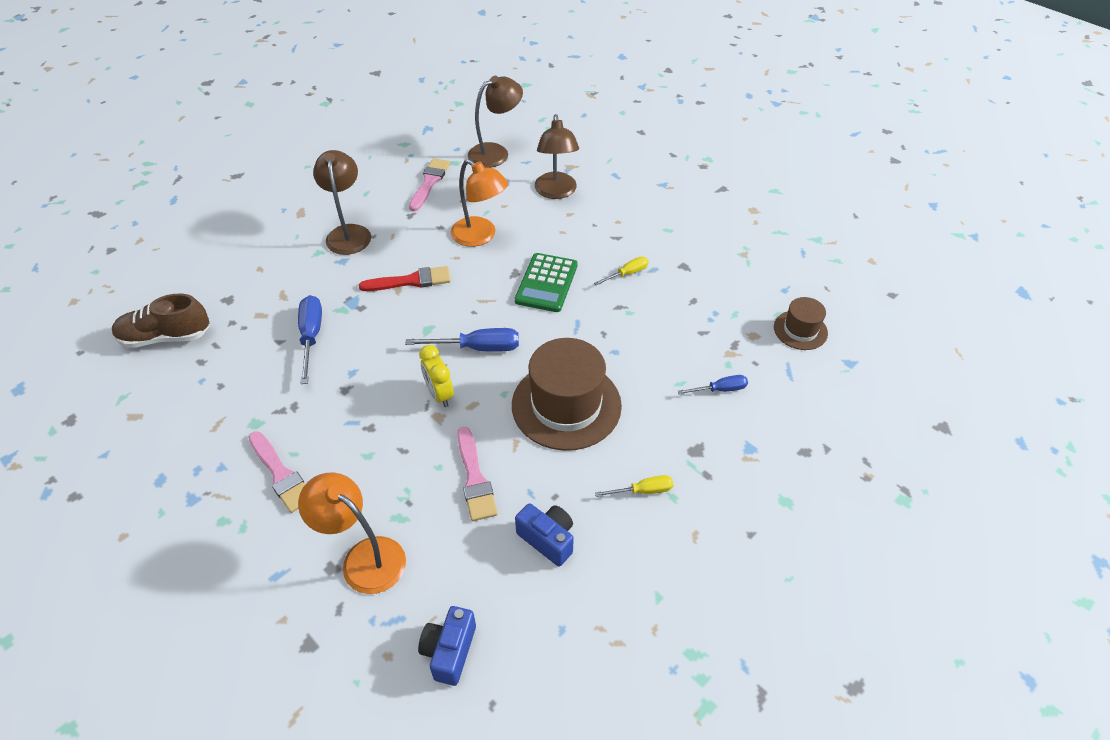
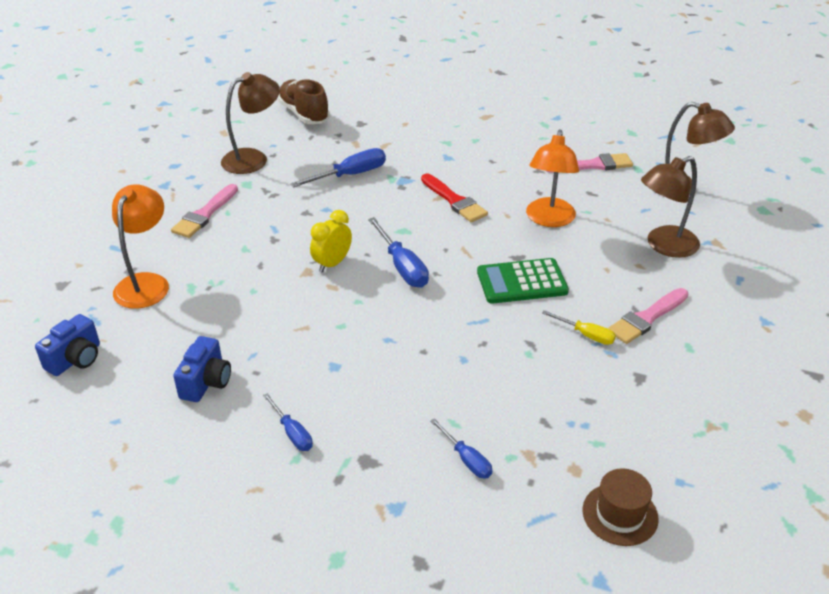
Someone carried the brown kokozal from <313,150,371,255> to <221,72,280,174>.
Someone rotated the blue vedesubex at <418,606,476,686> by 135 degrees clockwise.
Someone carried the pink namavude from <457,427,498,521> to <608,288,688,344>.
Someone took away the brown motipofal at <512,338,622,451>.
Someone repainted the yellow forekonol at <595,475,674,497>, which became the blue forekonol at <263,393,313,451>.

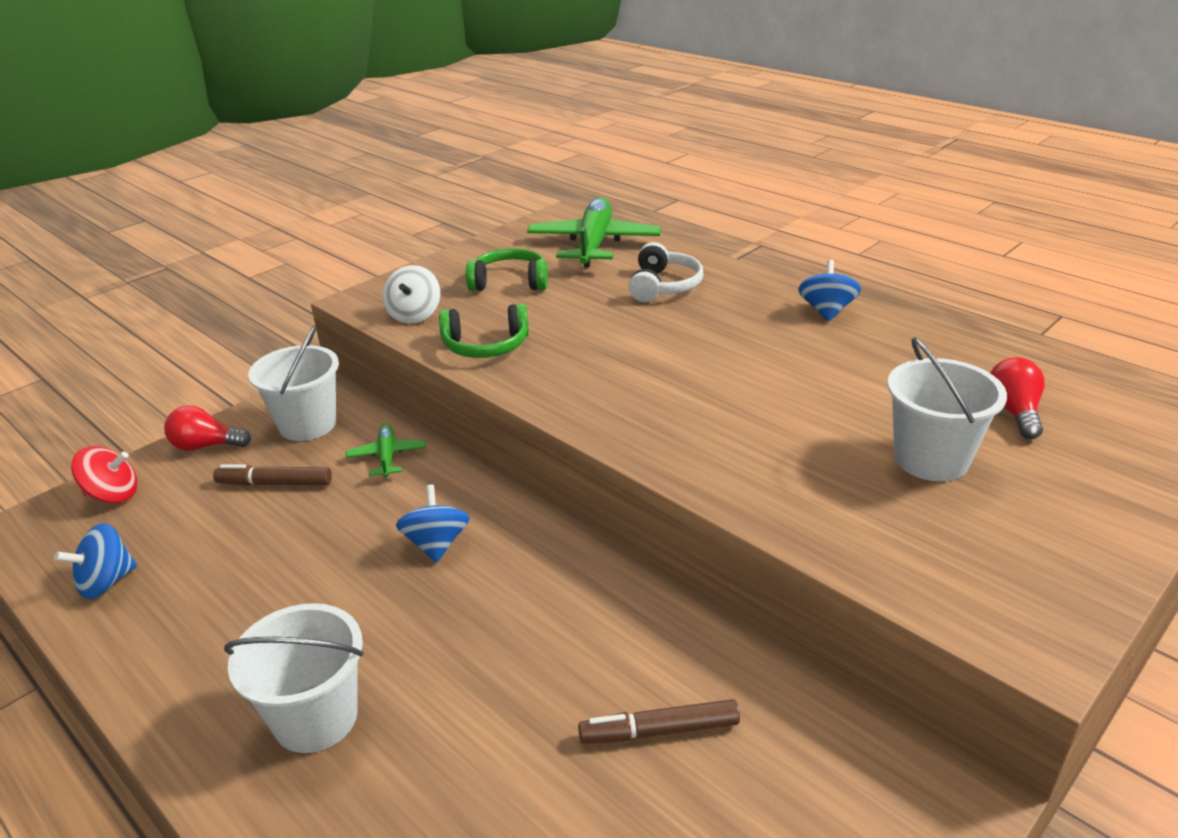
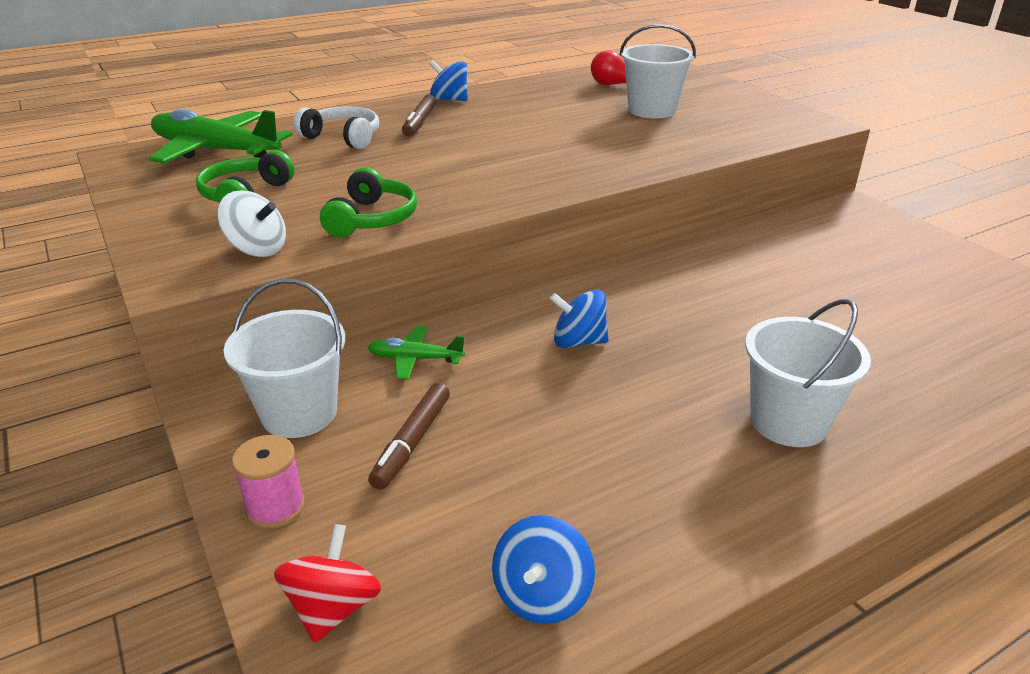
Someone rotated the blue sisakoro at <54,523,137,599> by 45 degrees clockwise.
Someone swapped the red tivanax at <164,405,251,451> for the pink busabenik at <232,435,305,529>.
Someone carried the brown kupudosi from <578,699,740,744> to <402,94,437,137>.

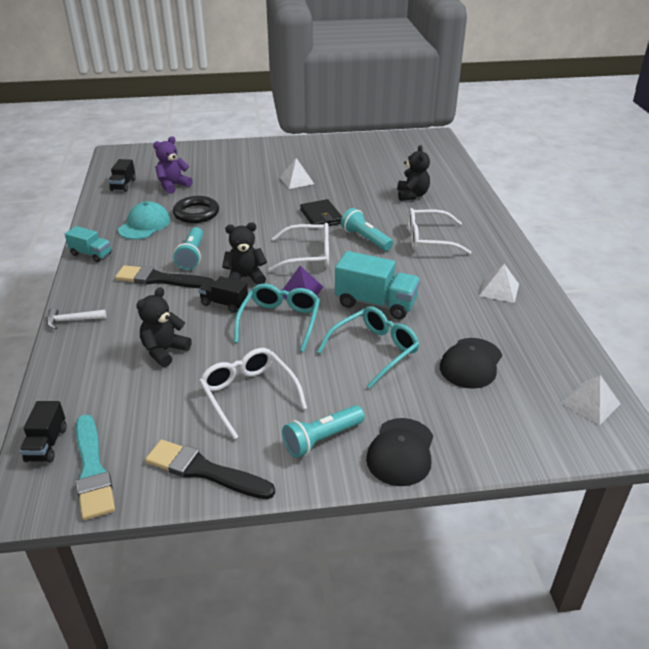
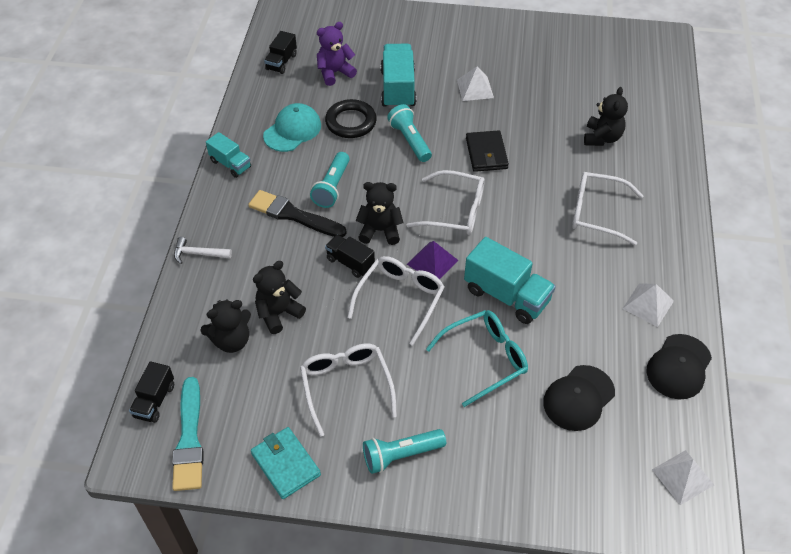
Someone swapped the black namavude at <145,440,275,499> for the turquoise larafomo at <251,427,321,499>.
Someone repainted the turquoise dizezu at <234,284,320,352>, which became the white dizezu at <347,256,445,346>.
Someone carried the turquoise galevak from <341,208,393,251> to <387,104,432,162>.
Someone carried the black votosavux from <366,418,433,486> to <647,334,712,399>.
Someone put down the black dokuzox at <200,300,251,353>.
Someone put down the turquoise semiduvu at <380,44,416,109>.

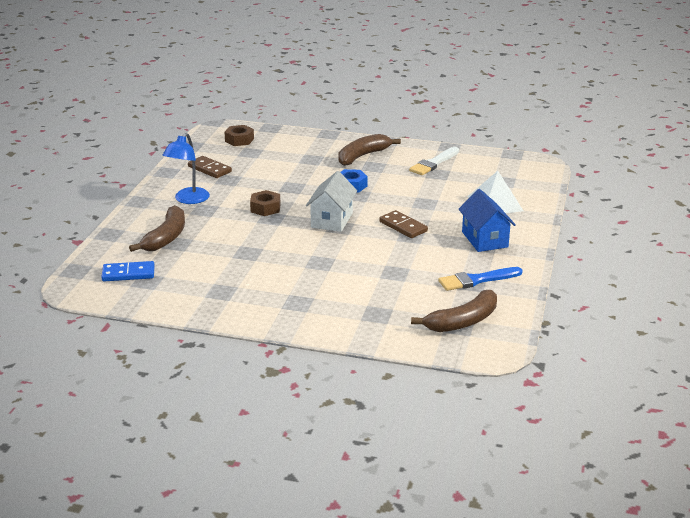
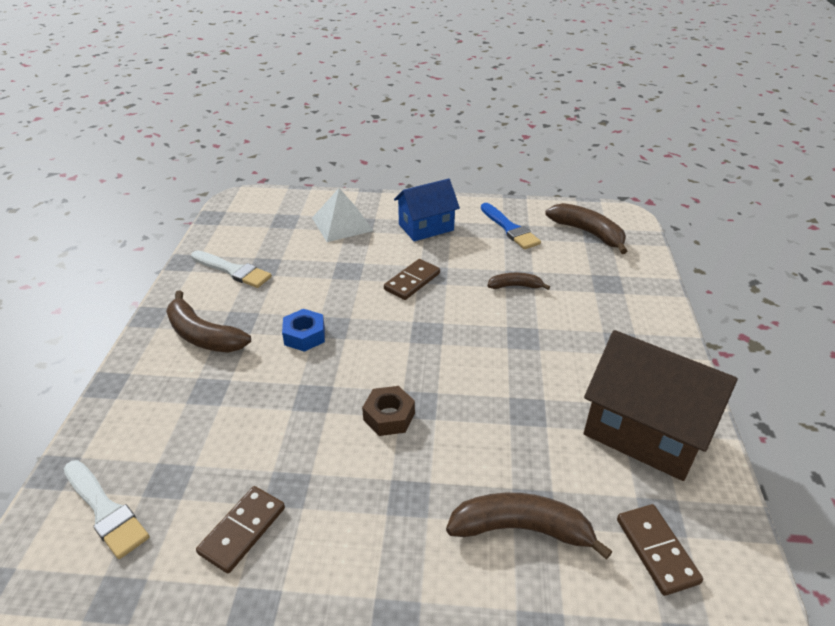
Someone repainted the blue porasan at <101,261,155,281>, which became the brown porasan at <617,504,703,596>.
Someone took away the blue kokozal at <163,133,210,204>.
Someone swapped the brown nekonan at <224,125,254,146> for the white namavude at <64,460,150,559>.
Someone took away the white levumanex at <306,171,357,232>.
Someone put down the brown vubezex at <488,273,550,290>.
Someone put down the brown levumanex at <584,330,738,481>.

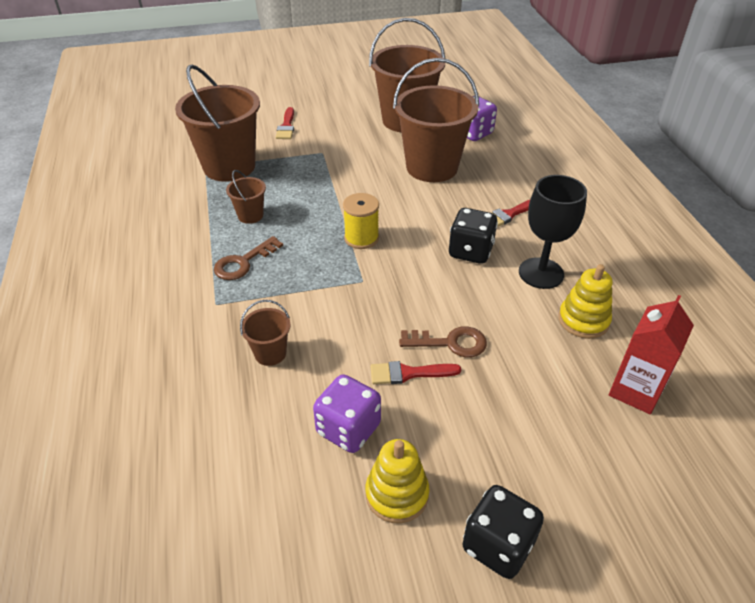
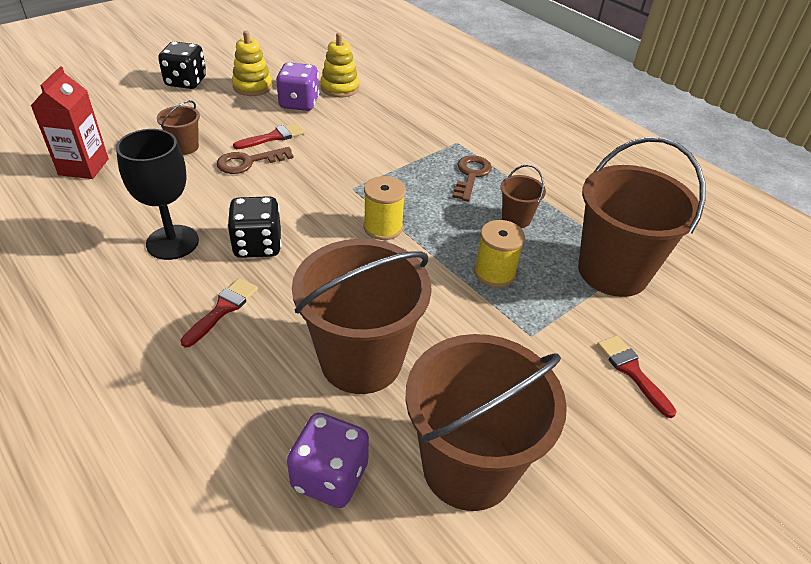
Someone carried the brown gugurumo from <240,300,291,366> to <157,100,200,155>.
Someone carried the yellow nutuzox from <559,264,612,339> to <320,33,359,97>.
Someone put down the yellow busabenik at <474,220,525,288>.

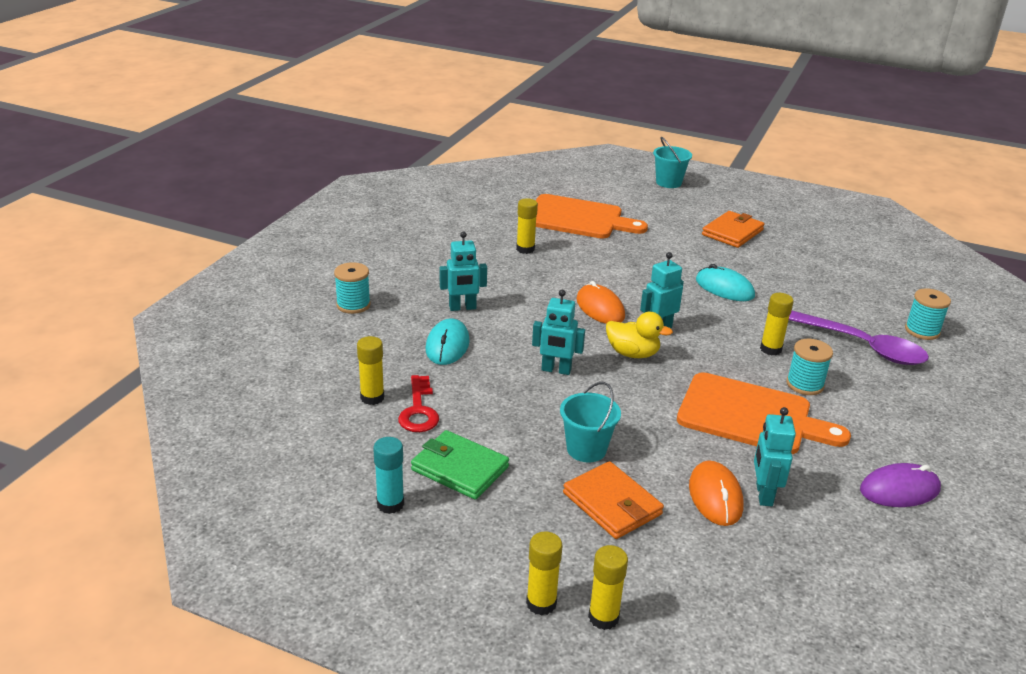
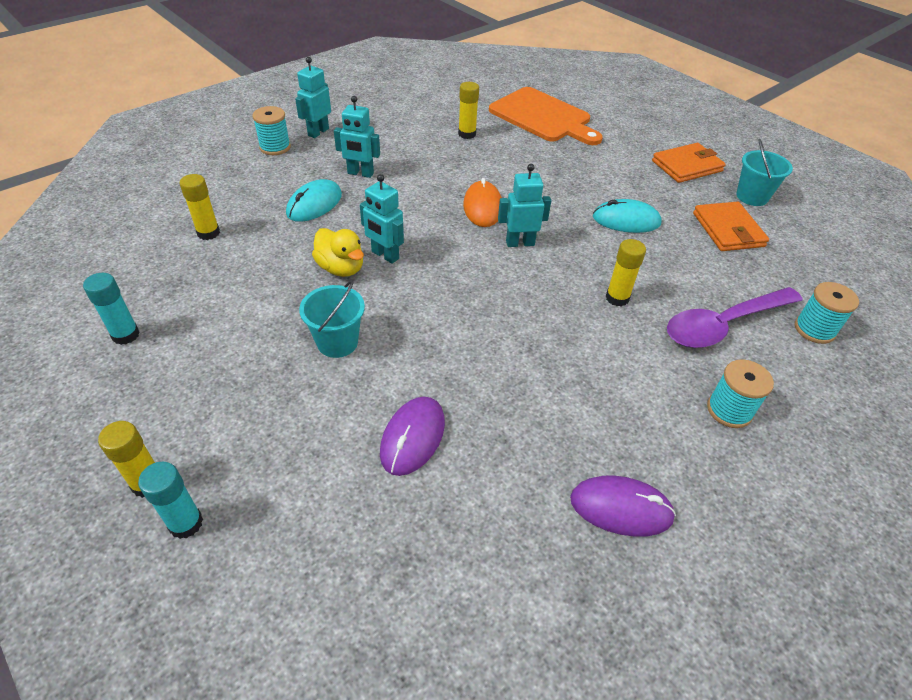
Someone took away the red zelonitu at <398,375,439,432>.
Someone took away the green larafomo at <411,430,509,500>.
Someone carried the orange larafomo from <563,461,664,539> to <693,202,769,251>.
Someone repainted the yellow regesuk at <588,545,628,630>, which became the turquoise regesuk at <138,462,203,539>.
Someone carried the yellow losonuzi from <606,312,673,358> to <312,228,364,277>.
Someone carried the turquoise gugurumo from <653,137,692,188> to <736,139,793,206>.
Someone took away the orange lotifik at <677,372,851,454>.
Someone repainted the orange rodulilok at <689,461,744,526>, which became the purple rodulilok at <380,397,445,476>.
Someone rotated the turquoise rodulilok at <696,264,755,301> by 60 degrees counterclockwise.
Someone carried the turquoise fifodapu from <754,407,796,506> to <295,57,331,138>.
Someone carried the turquoise busabenik from <786,339,833,395> to <707,359,774,428>.
Someone rotated the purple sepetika at <789,311,929,365> by 90 degrees clockwise.

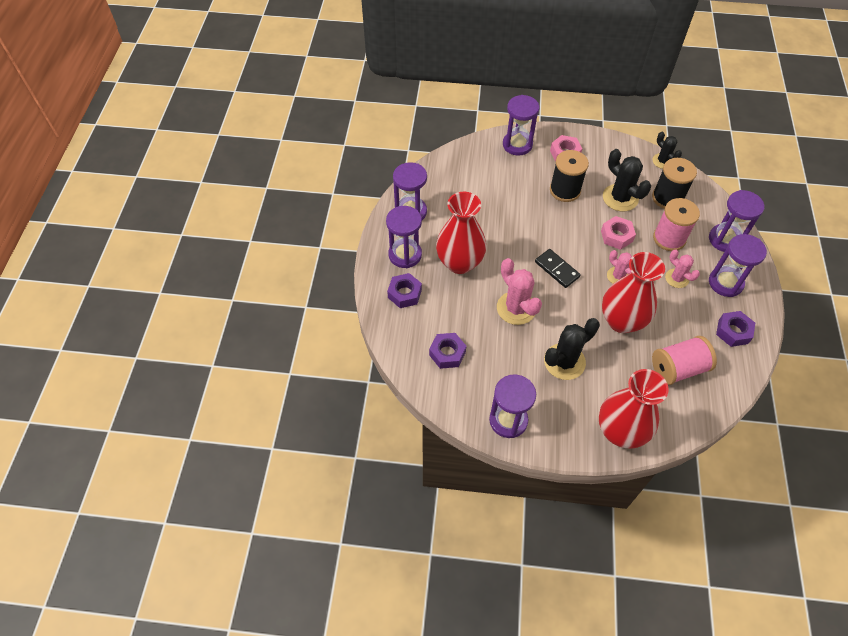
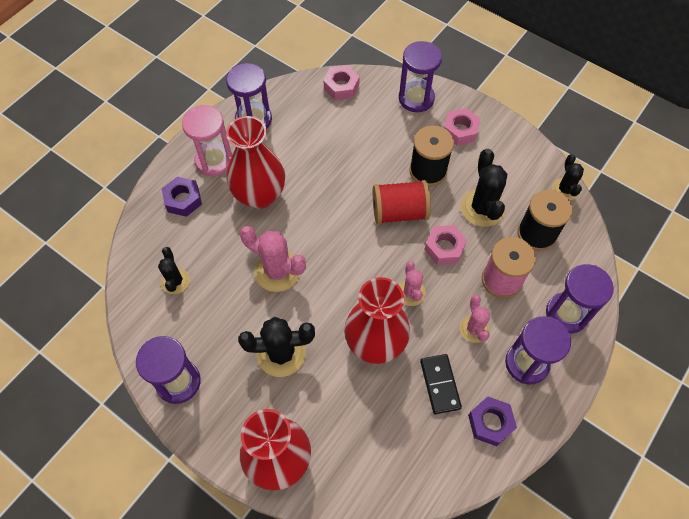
Someone repainted the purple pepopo at <386,206,422,268>, which became the pink pepopo at <182,105,232,176>.
Someone swapped the purple nekonan at <429,333,466,369> for the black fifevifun at <158,247,190,294>.
Someone rotated the pink fifevifun at <497,258,542,325> by 60 degrees counterclockwise.
Someone carried the black porasan from <535,249,581,288> to <420,354,462,414>.
Someone took away the pink busabenik at <652,336,717,385>.
Someone put down the pink nekonan at <324,65,360,100>.
Someone put down the red busabenik at <373,180,431,224>.

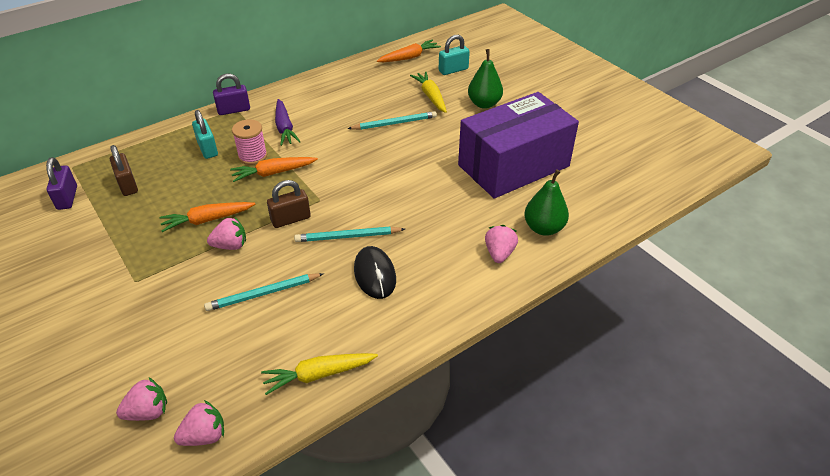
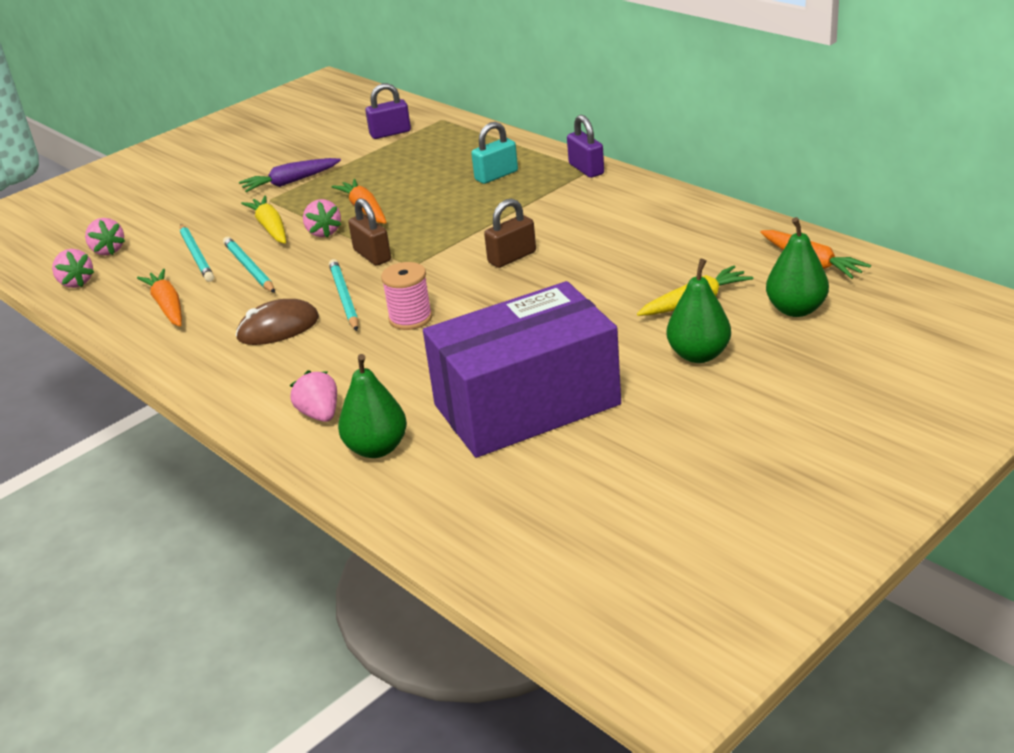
Someone carried the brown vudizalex from <110,145,138,196> to <484,199,536,268>.
Someone carried the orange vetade from <230,157,318,182> to <137,269,182,326>.
Someone carried the pink busabenik from <232,119,267,165> to <381,262,432,330>.
Someone carried the yellow vetade from <261,353,378,395> to <241,196,286,243>.
Someone carried the purple vetade from <275,99,301,146> to <239,158,341,192>.
Someone carried the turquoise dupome from <347,111,437,130> to <180,224,214,282>.
Someone repainted the black rodulilok at <354,246,396,299>, which became the brown rodulilok at <236,299,319,345>.
Someone swapped the turquoise vudizalex at <439,35,470,75> for the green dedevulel at <766,217,829,317>.
Someone rotated the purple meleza at <458,92,579,199> by 75 degrees counterclockwise.
Someone rotated the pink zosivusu at <485,225,518,263> by 120 degrees counterclockwise.

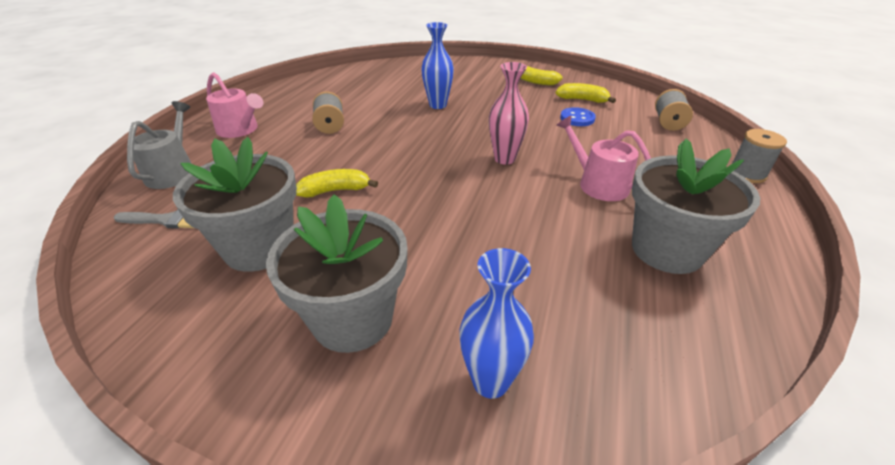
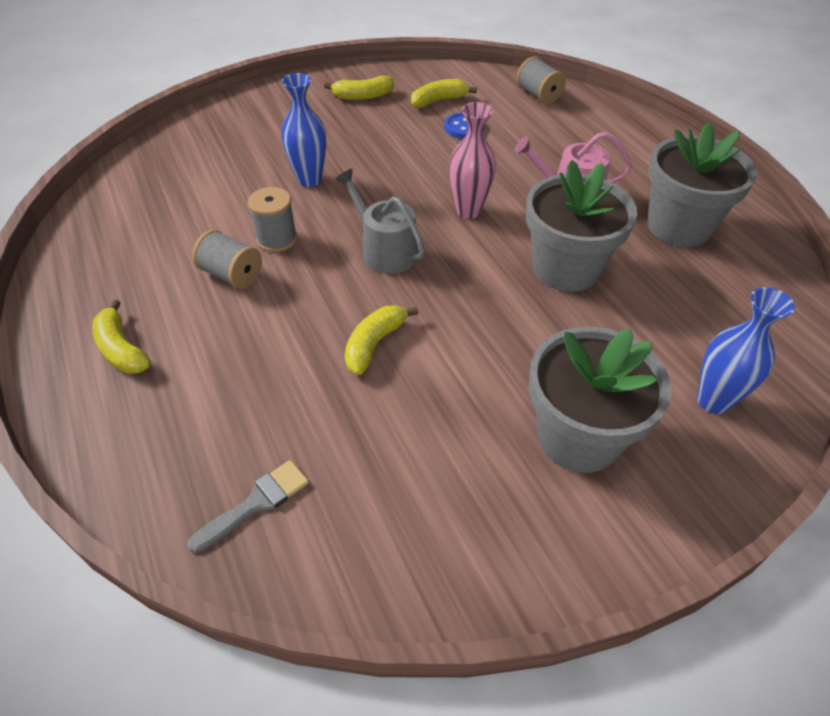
Someone carried the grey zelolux from <127,101,192,189> to <335,169,426,274>.
Someone carried the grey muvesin from <173,137,297,272> to <526,160,637,292>.
Someone swapped the pink zelolux at <206,72,263,138> for the yellow vubezex at <92,300,151,374>.
Someone carried the grey busabenik from <732,129,787,183> to <248,187,297,252>.

